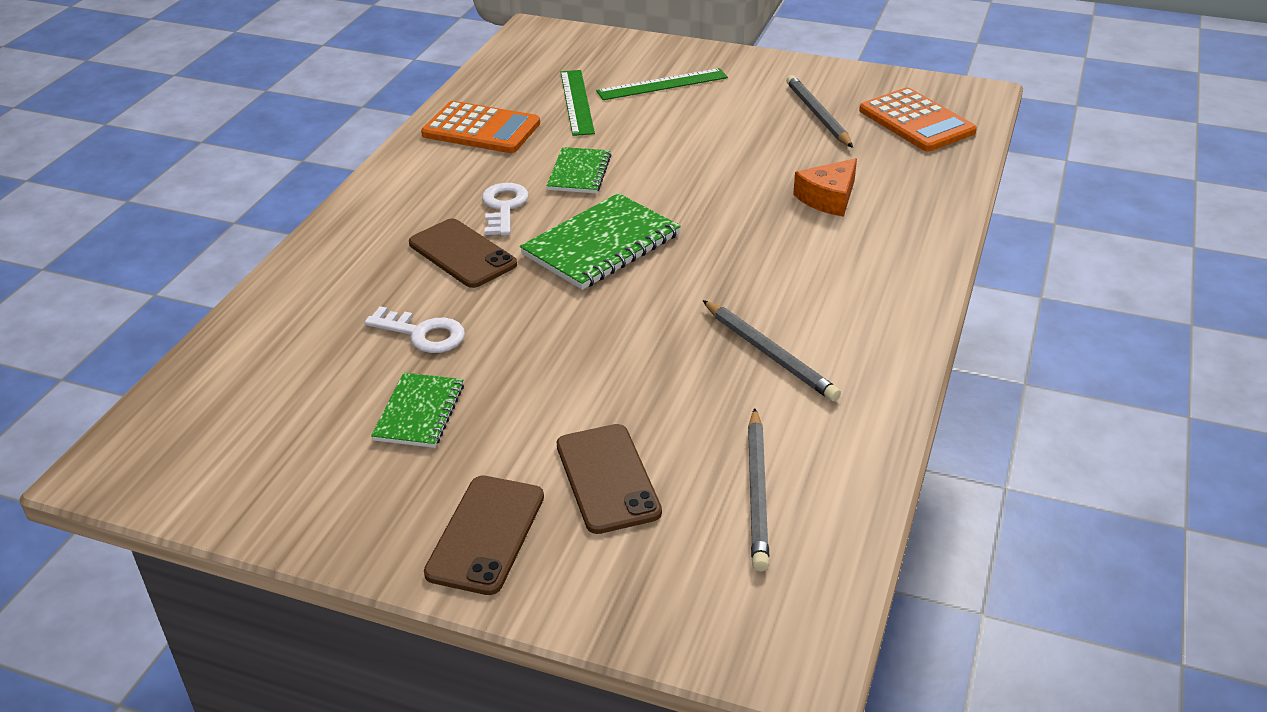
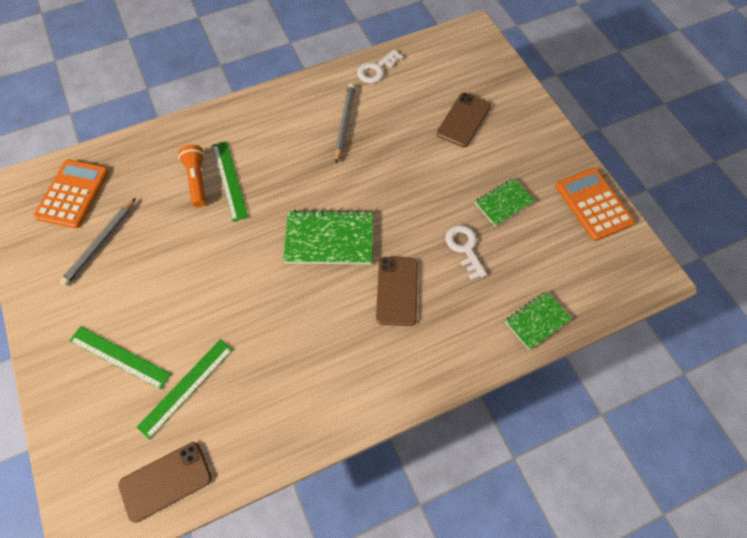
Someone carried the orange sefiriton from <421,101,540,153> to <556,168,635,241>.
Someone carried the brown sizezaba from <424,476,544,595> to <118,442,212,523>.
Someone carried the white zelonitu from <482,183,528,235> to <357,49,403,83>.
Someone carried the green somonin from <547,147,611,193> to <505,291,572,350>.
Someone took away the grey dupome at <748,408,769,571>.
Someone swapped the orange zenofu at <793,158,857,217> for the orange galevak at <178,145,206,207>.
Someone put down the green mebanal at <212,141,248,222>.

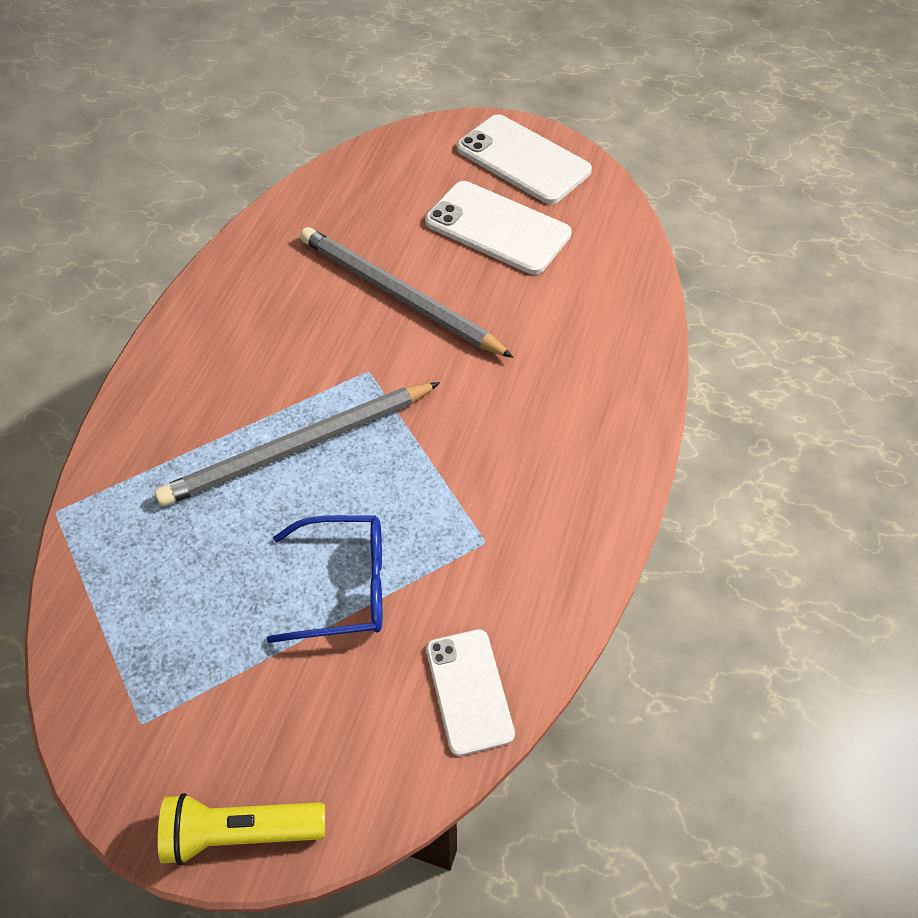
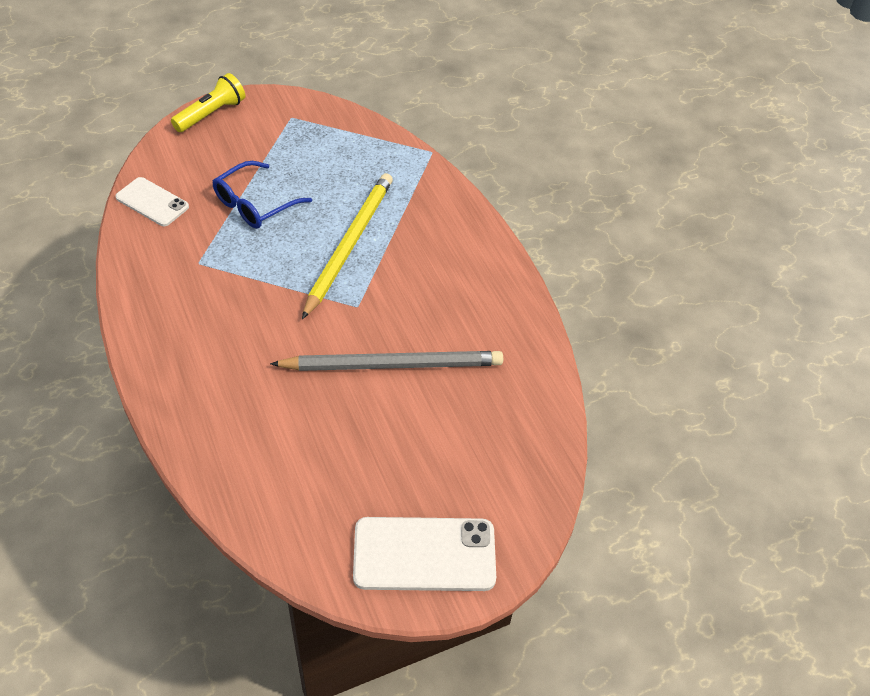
Someone repainted the grey dupome at <155,382,440,506>, which became the yellow dupome at <302,173,393,319>.
Someone took away the white sizezaba at <425,181,572,274>.

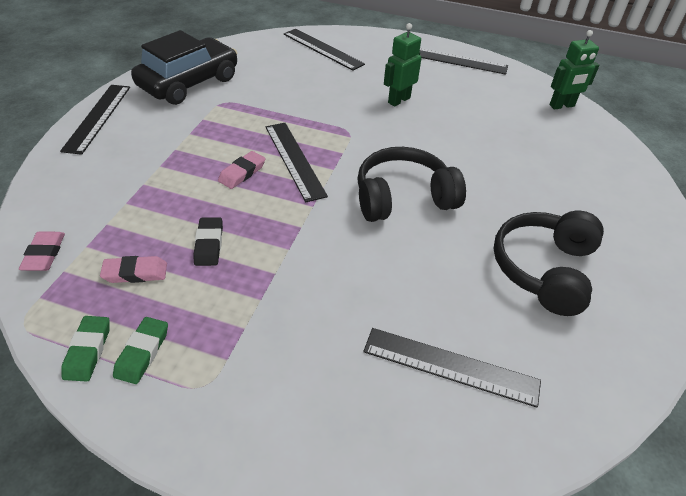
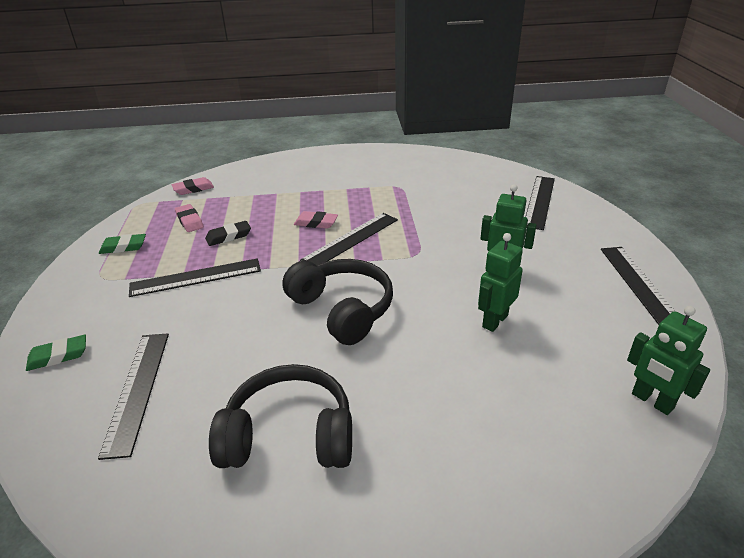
Someone carried the black mebanal from <60,85,130,155> to <129,258,261,297>.
Someone carried the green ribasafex from <61,316,110,382> to <26,335,86,371>.
Someone took away the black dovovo at <131,30,237,105>.
Someone put down the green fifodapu at <478,233,523,332>.

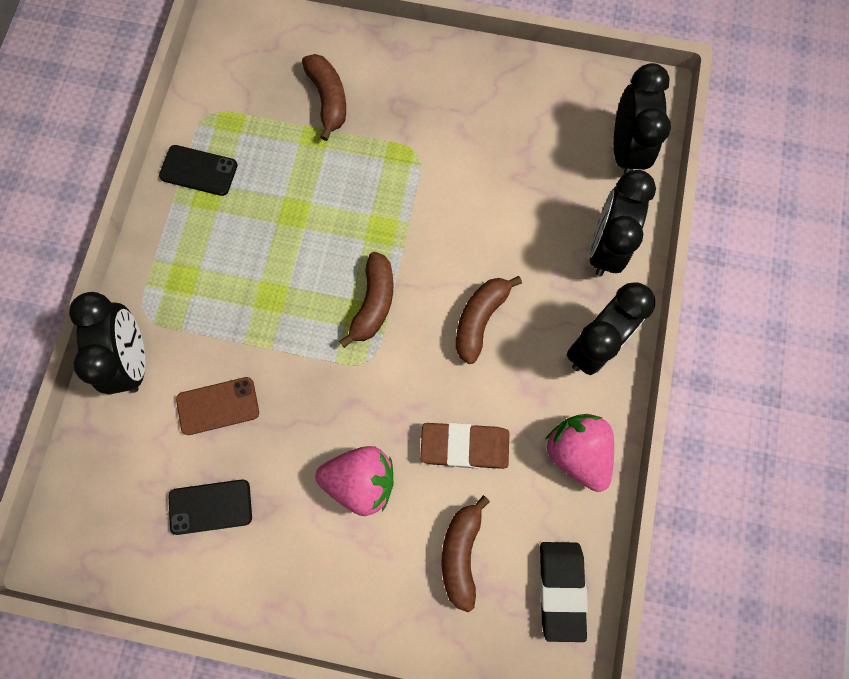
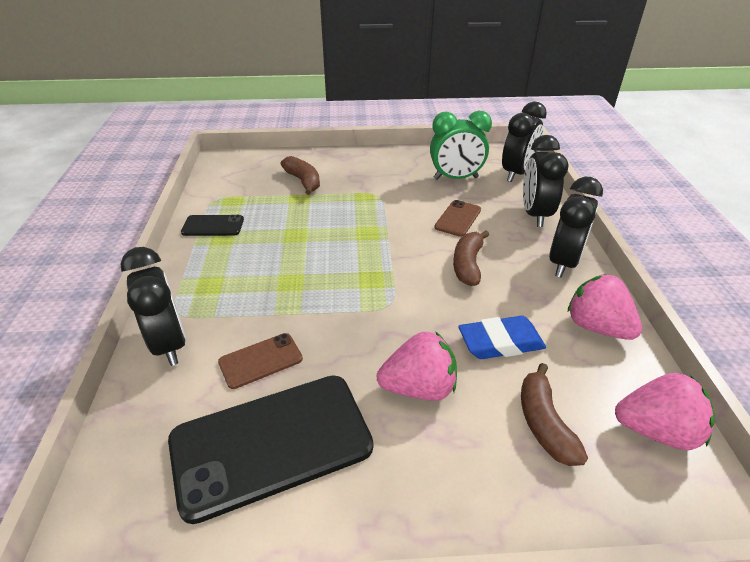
Someone scaled the black sizezaba at <168,479,252,535> by 2.12.
Someone took away the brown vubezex at <339,252,394,348>.
Someone repainted the brown ribasafex at <420,423,509,469>, which became the blue ribasafex at <458,316,546,359>.
Someone swapped the black ribasafex at <539,542,588,642> for the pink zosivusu at <615,373,715,450>.
Someone rotated the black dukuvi at <614,63,671,174> by 45 degrees clockwise.
Someone put down the green dukuvi at <430,111,492,180>.
Someone put down the brown sizezaba at <434,200,481,237>.

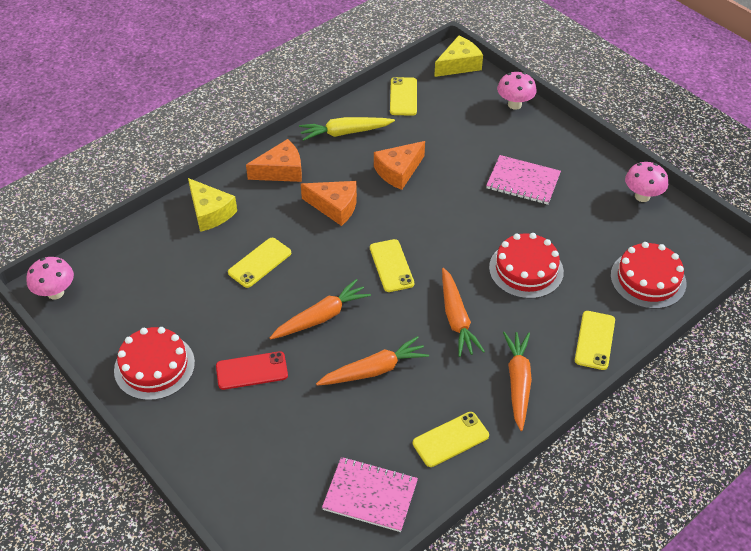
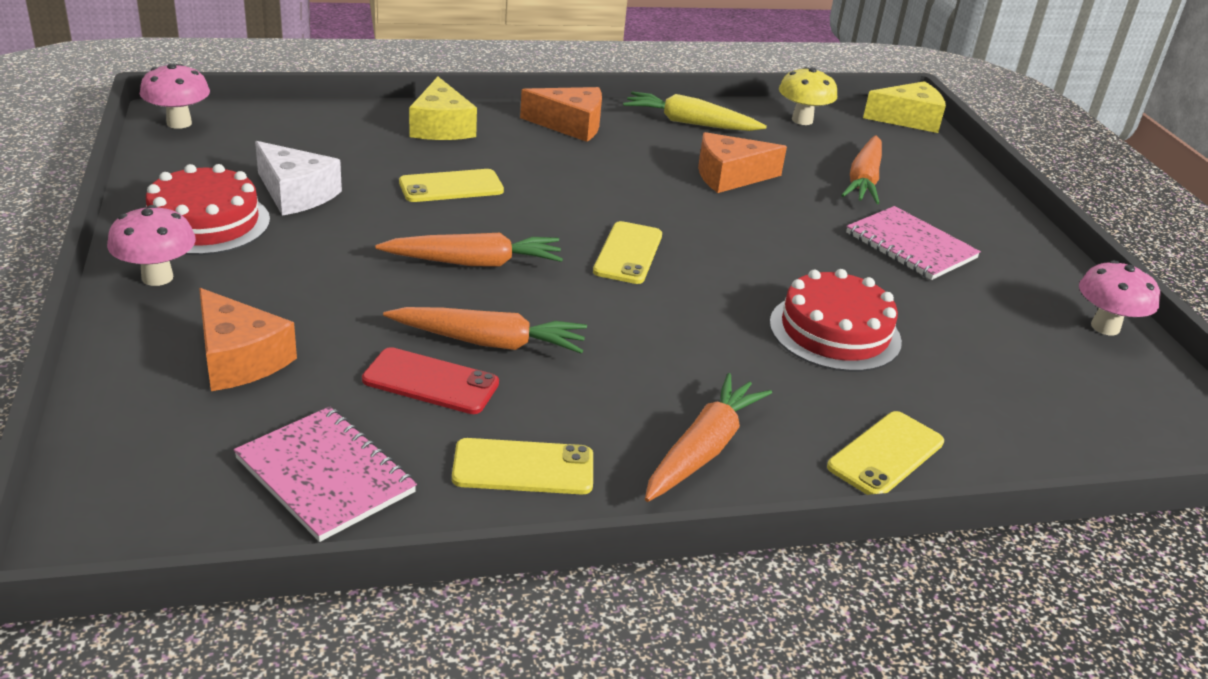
Someone carried the red sizezaba from <216,351,288,390> to <362,347,499,414>.
Someone carried the orange zenofu from <301,181,357,226> to <199,288,297,391>.
Someone swapped the yellow sizezaba at <390,77,417,116> for the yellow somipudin at <779,67,837,125>.
Someone carried the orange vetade from <442,268,485,357> to <841,135,882,204>.
Someone carried the pink somipudin from <497,72,537,110> to <107,205,196,286>.
Someone took away the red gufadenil at <611,242,686,309>.
Someone put down the white zenofu at <255,141,342,216>.

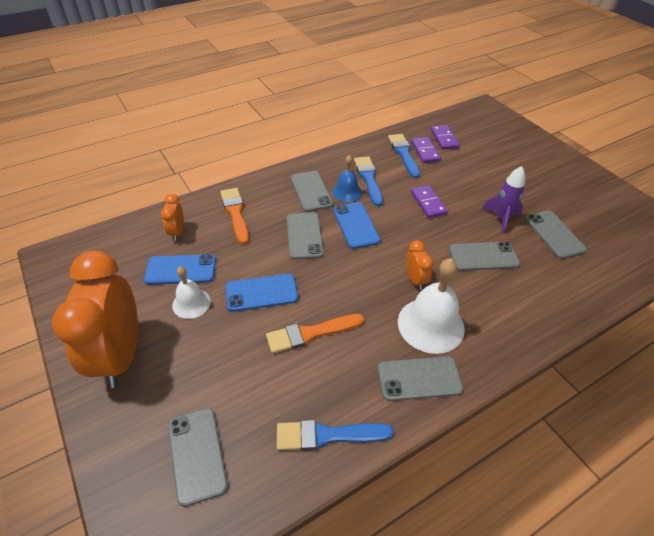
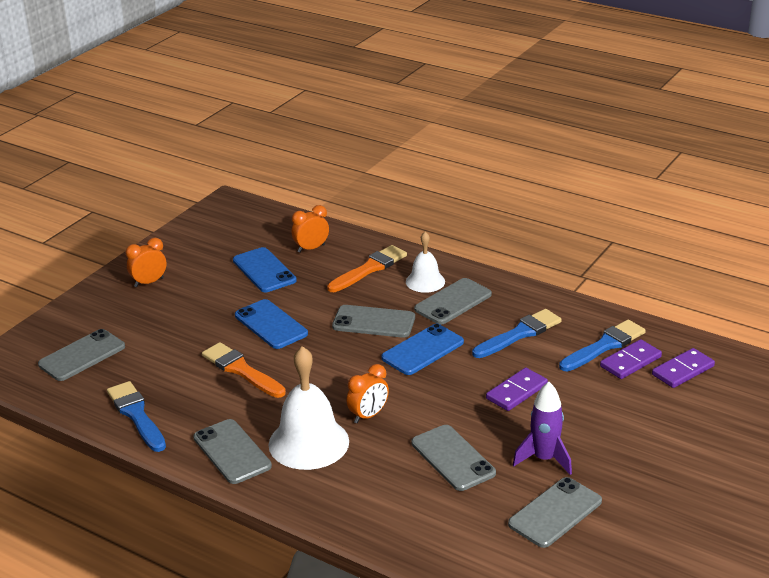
Someone scaled the orange dukuvi at <52,251,138,388> by 0.43.
Someone carried the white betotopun from <172,267,211,319> to <406,232,445,293>.
Someone rotated the grey sizezaba at <287,212,324,260> by 45 degrees clockwise.
Someone took away the blue betotopun at <332,155,362,202>.

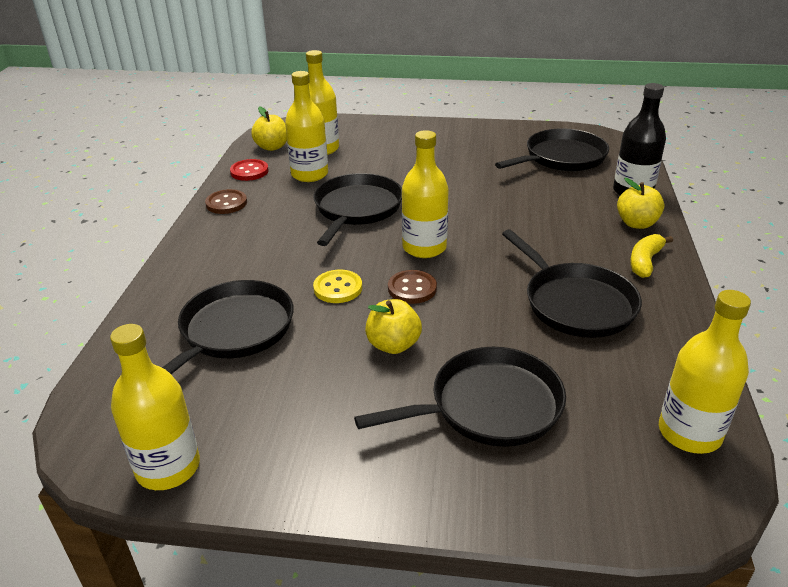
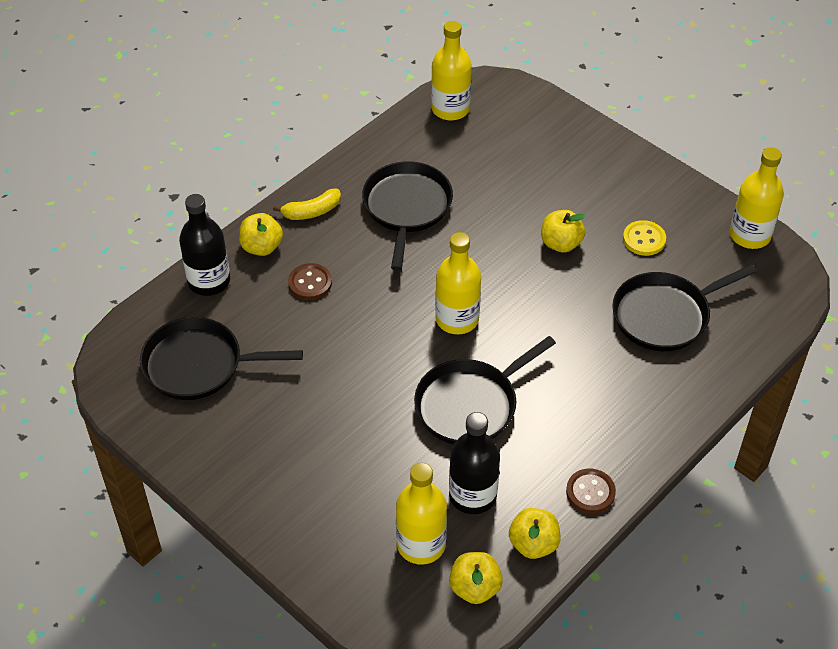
Someone swapped the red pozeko at <230,159,269,181> for the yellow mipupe at <509,508,560,559>.
Someone repainted the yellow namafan at <285,71,328,182>, which became the black namafan at <449,412,500,514>.
Someone carried the yellow pozeko from <313,270,362,303> to <623,220,666,256>.
Someone took away the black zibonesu at <354,347,566,447>.
Someone carried the brown pozeko from <388,270,437,304> to <288,263,332,300>.

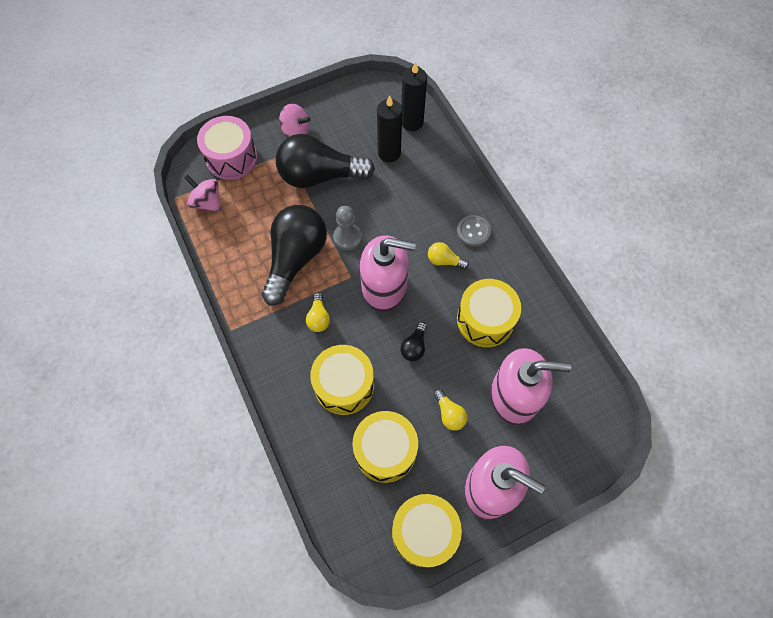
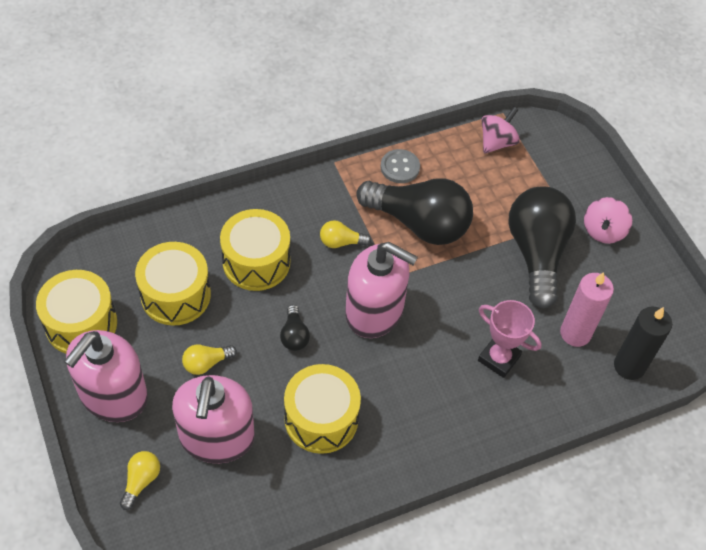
Someone took away the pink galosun at <197,116,257,180>.
Someone took away the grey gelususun at <333,206,362,250>.
Someone rotated the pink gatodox at <360,235,416,312> by 75 degrees counterclockwise.
Someone repainted the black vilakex at <377,95,402,162>, which became the pink vilakex at <560,272,614,347>.
Someone rotated the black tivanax at <400,322,427,361> by 120 degrees counterclockwise.
Someone carried the yellow tivanax from <428,242,469,269> to <120,451,160,510>.
Someone carried the grey pozeko from <457,215,491,247> to <381,149,420,183>.
Someone put down the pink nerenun at <478,300,542,378>.

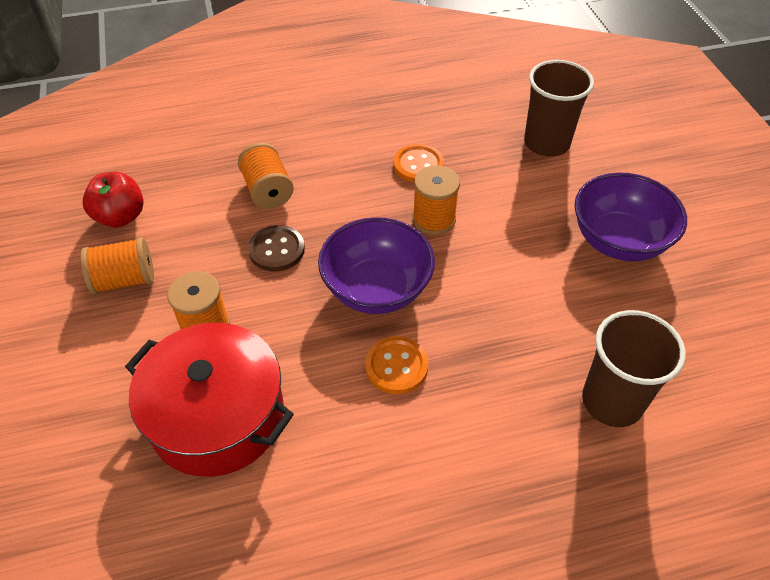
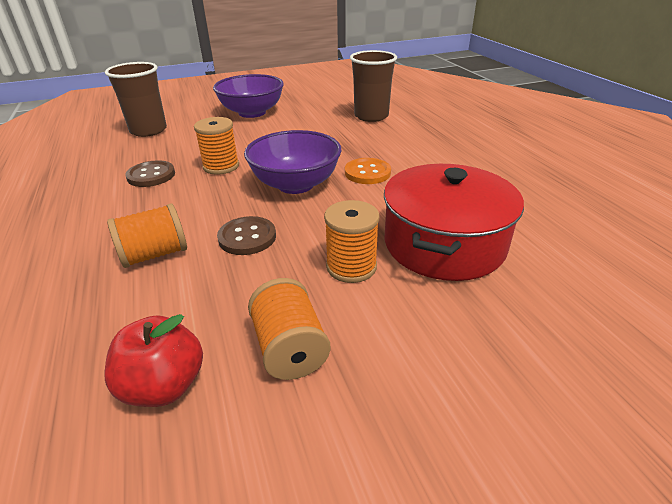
Someone repainted the orange pozeko at <394,144,444,183>, which became the brown pozeko at <125,160,175,187>.

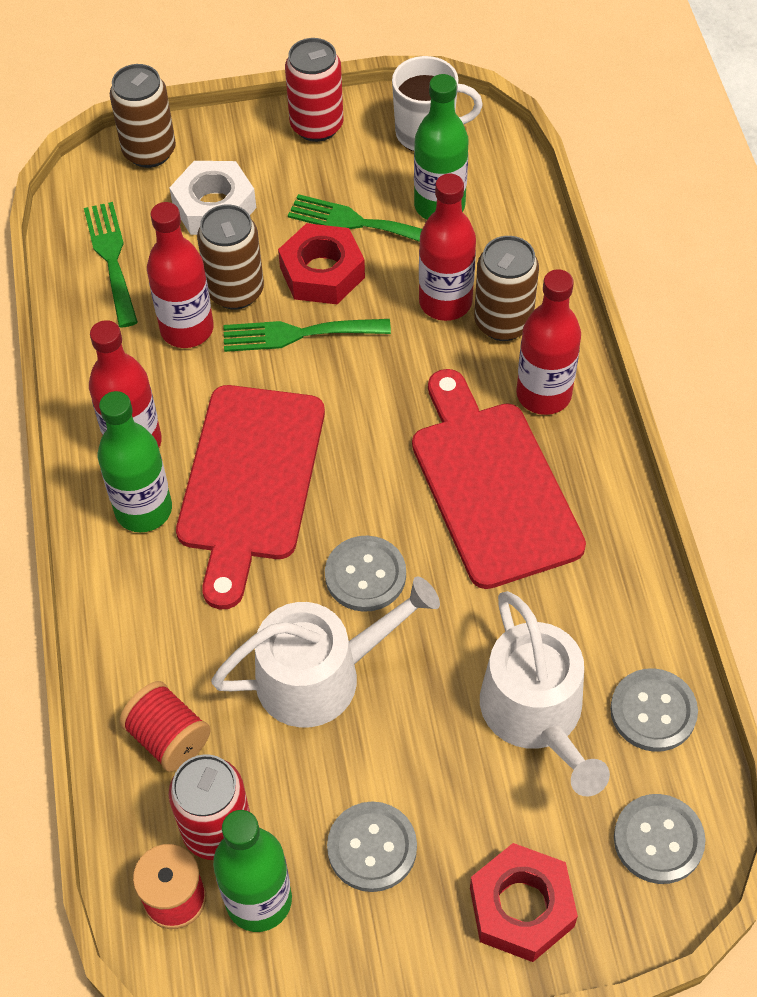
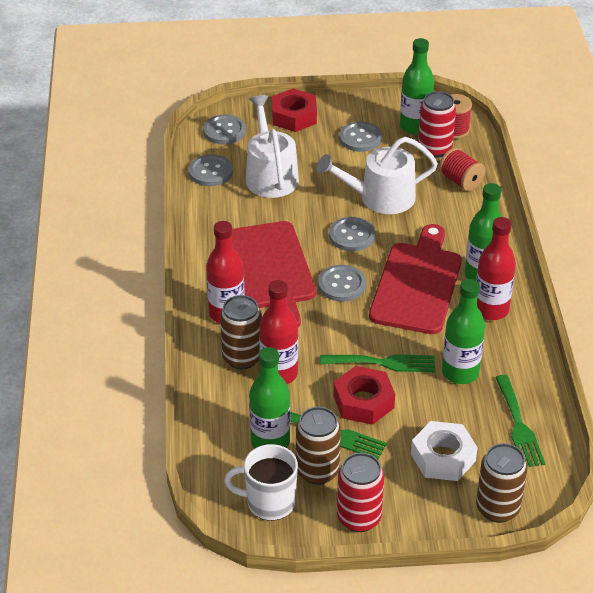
Someone repainted the red namafan at <147,202,214,348>, which became the green namafan at <442,279,485,384>.
Someone carried the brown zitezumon from <197,204,264,310> to <296,407,341,485>.
Someone put down the grey pozeko at <318,265,366,302>.

